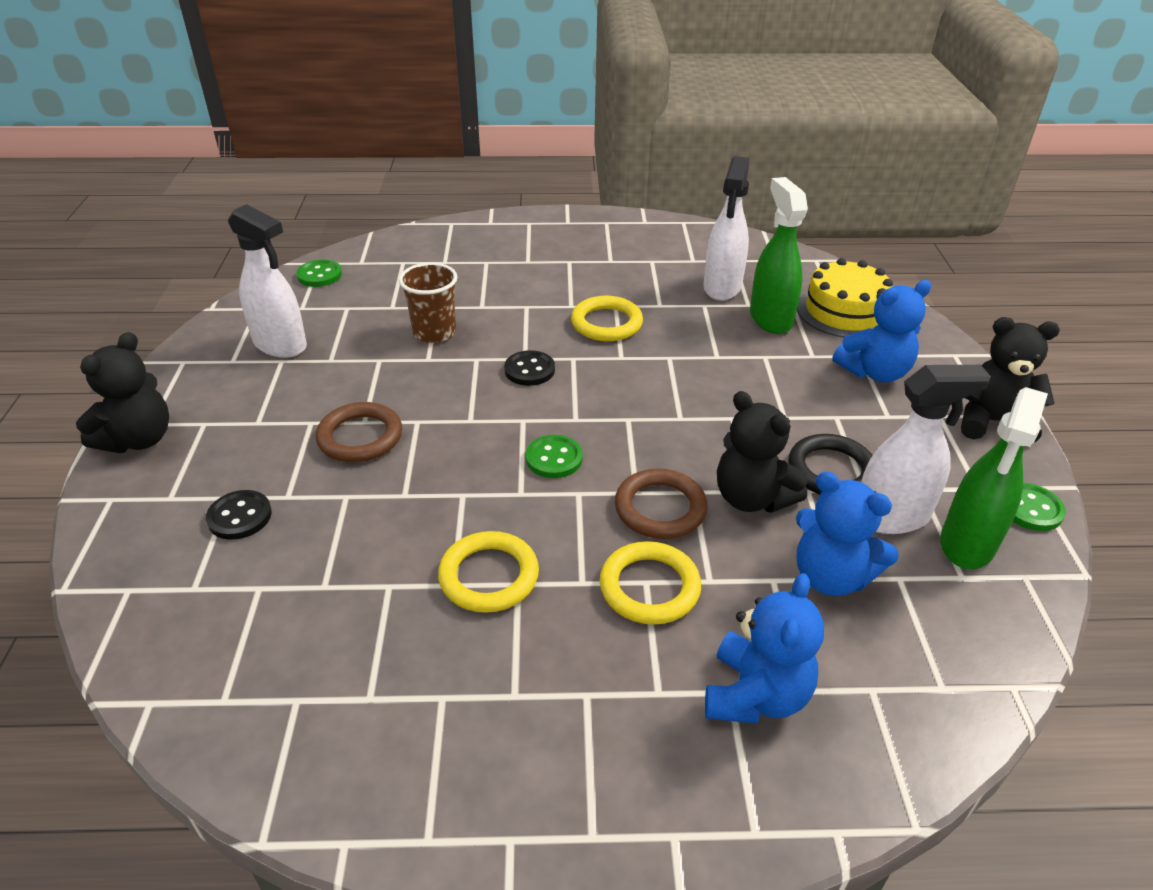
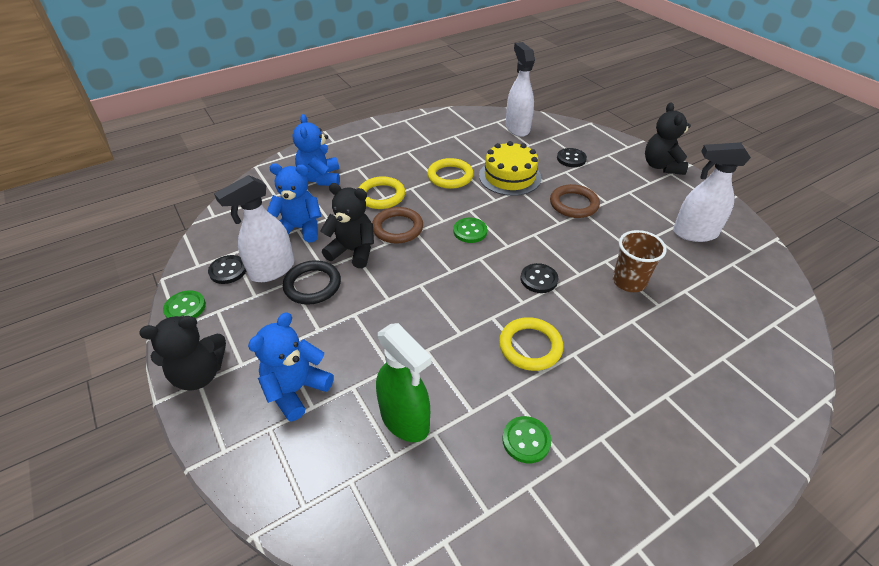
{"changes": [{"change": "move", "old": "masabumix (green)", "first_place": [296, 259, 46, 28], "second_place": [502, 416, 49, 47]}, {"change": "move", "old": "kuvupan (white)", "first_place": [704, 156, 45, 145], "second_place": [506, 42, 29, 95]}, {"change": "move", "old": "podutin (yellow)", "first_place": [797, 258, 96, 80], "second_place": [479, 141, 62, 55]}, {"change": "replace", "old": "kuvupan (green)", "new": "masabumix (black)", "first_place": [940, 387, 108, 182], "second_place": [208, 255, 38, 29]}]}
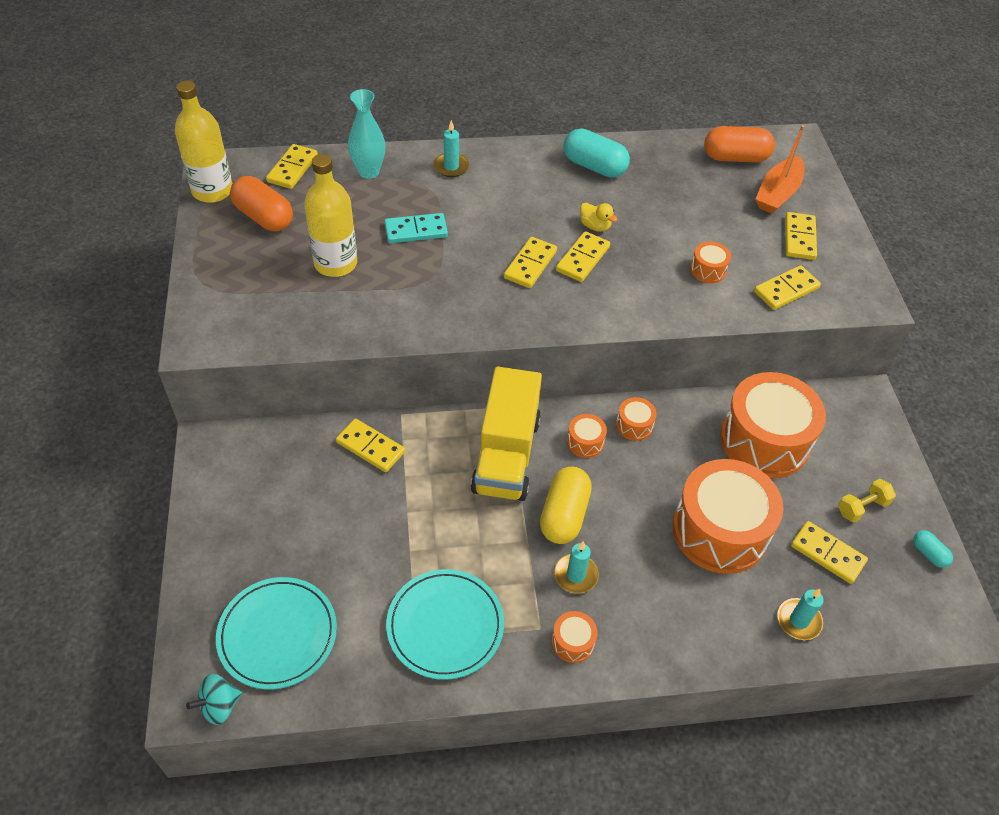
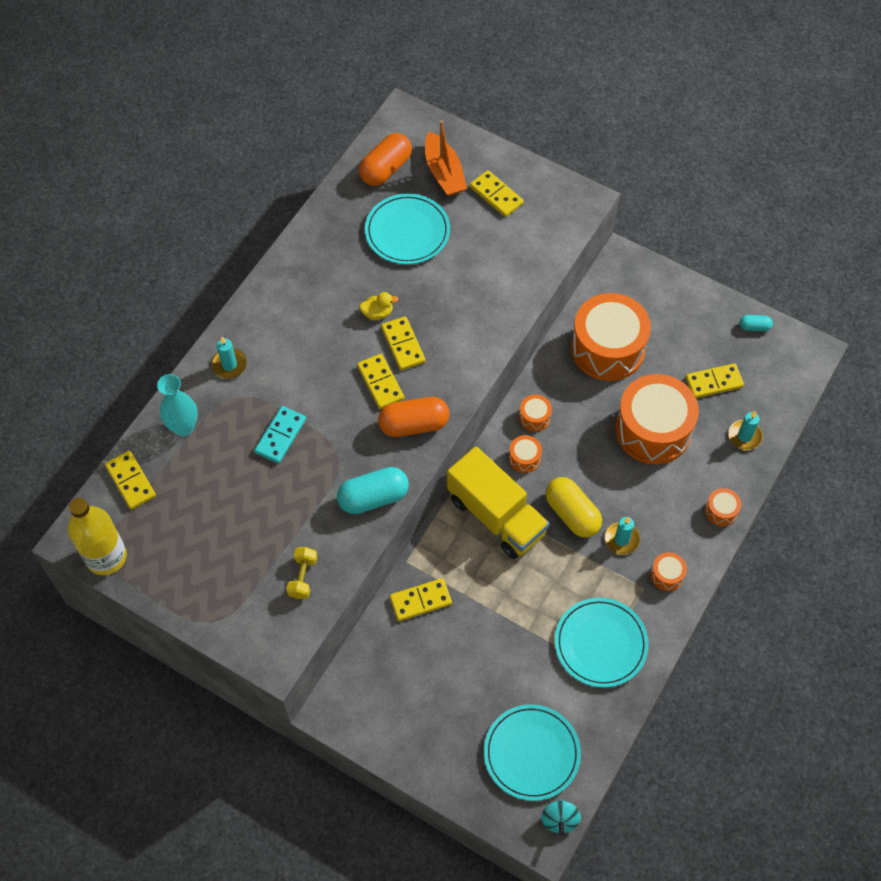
{"changes": [{"change": "move", "old": "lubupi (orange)", "first_place": [230, 176, 63, 55], "second_place": [378, 397, 71, 40]}, {"change": "delete", "old": "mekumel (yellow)", "first_place": [304, 154, 53, 123]}, {"change": "move", "old": "lubupi (turquoise)", "first_place": [563, 129, 67, 49], "second_place": [337, 467, 72, 47]}, {"change": "move", "old": "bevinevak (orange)", "first_place": [690, 242, 41, 41], "second_place": [705, 488, 36, 38]}, {"change": "delete", "old": "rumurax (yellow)", "first_place": [754, 265, 67, 45]}, {"change": "move", "old": "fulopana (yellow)", "first_place": [838, 479, 58, 43], "second_place": [286, 547, 31, 52]}, {"change": "insert", "new": "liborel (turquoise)", "second_place": [365, 193, 85, 72]}]}
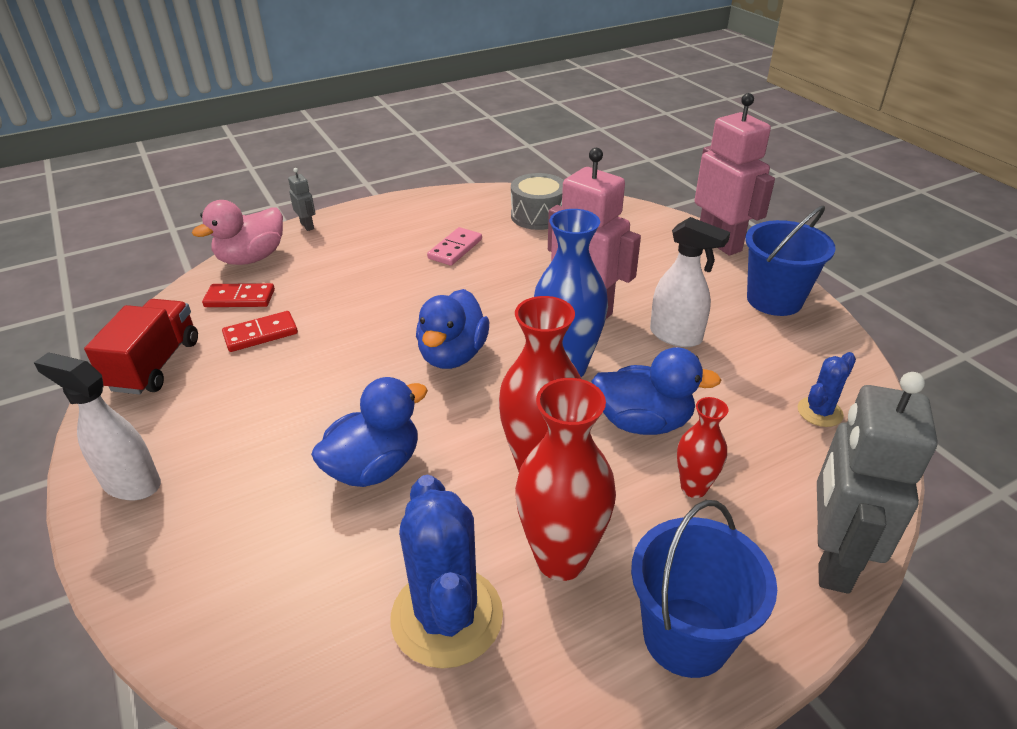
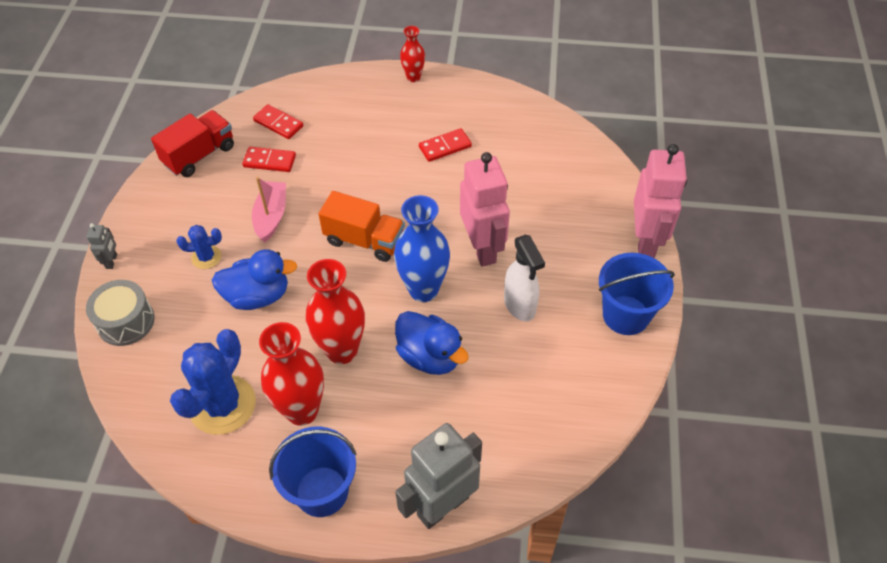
{"changes": [{"change": "delete", "old": "kuvupan (white)", "first_place": [34, 352, 127, 148]}, {"change": "delete", "old": "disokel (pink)", "first_place": [192, 200, 91, 65]}, {"change": "move", "old": "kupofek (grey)", "first_place": [288, 168, 27, 63], "second_place": [87, 223, 30, 46]}, {"change": "replace", "old": "disokel (blue)", "new": "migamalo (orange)", "first_place": [416, 289, 73, 80], "second_place": [319, 191, 86, 71]}, {"change": "recolor", "old": "rumurax (pink)", "new": "rumurax (red)", "first_place": [427, 227, 55, 39], "second_place": [419, 128, 53, 34]}, {"change": "move", "old": "bevinevak (grey)", "first_place": [511, 173, 53, 57], "second_place": [86, 280, 69, 66]}, {"change": "move", "old": "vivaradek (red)", "first_place": [677, 397, 52, 101], "second_place": [400, 26, 25, 56]}, {"change": "move", "old": "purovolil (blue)", "first_place": [798, 352, 58, 75], "second_place": [176, 225, 46, 44]}, {"change": "insert", "new": "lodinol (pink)", "second_place": [252, 177, 34, 65]}]}
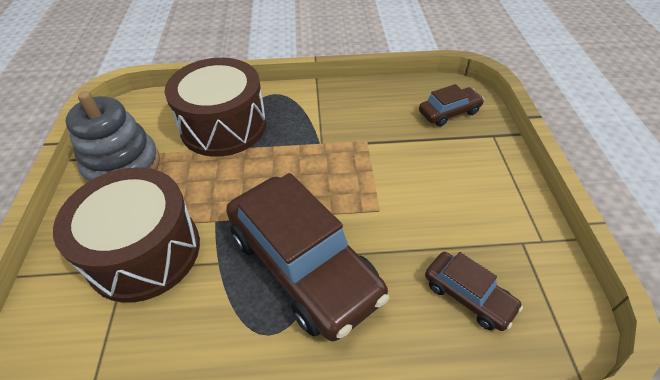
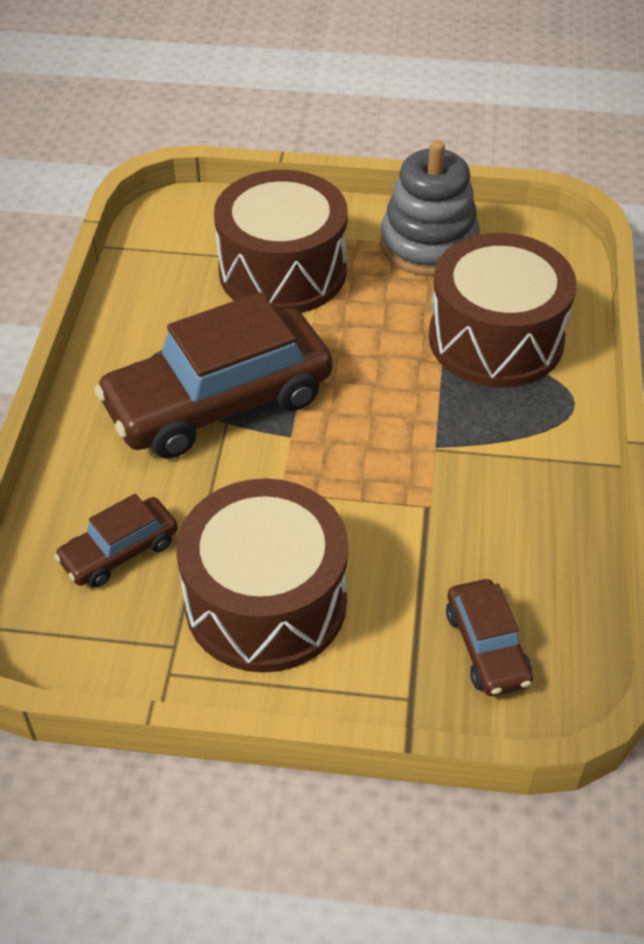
{"changes": [{"change": "insert", "new": "bevinevak (brown)", "second_place": [177, 478, 171, 195]}]}
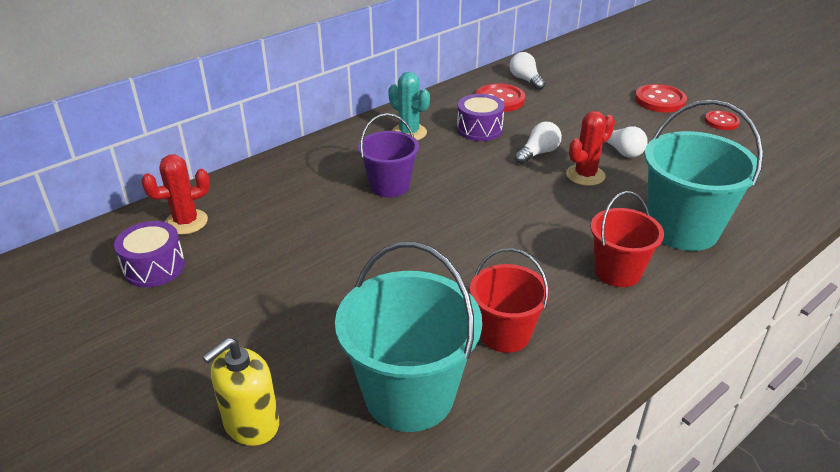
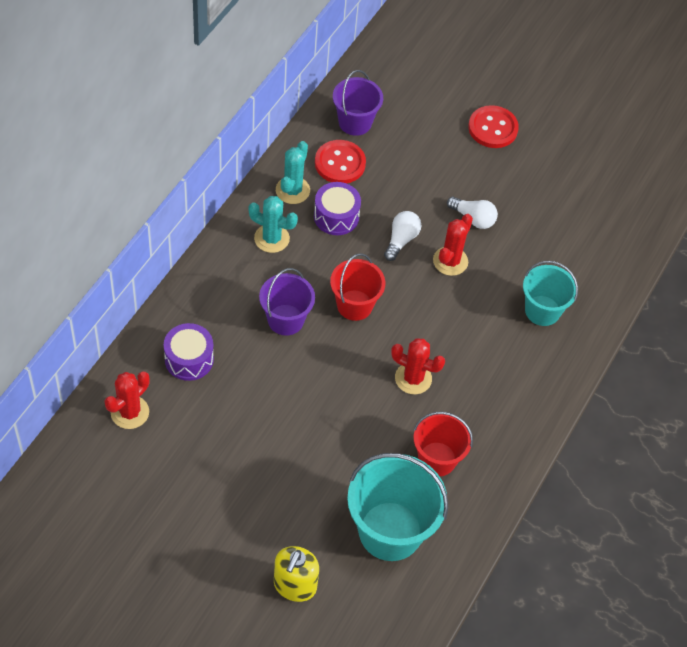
{"changes": [{"change": "move", "old": "bevinevak (purple)", "first_place": [114, 221, 71, 66], "second_place": [164, 323, 50, 58]}, {"change": "replace", "old": "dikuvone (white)", "new": "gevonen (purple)", "first_place": [510, 52, 35, 38], "second_place": [333, 70, 50, 66]}, {"change": "move", "old": "gevonen (red)", "first_place": [591, 191, 73, 96], "second_place": [330, 253, 55, 68]}, {"change": "resize", "old": "gevonen (turquoise)", "first_place": [644, 100, 119, 151], "second_place": [523, 261, 55, 65], "factor": 0.61}, {"change": "delete", "old": "masabumix (red)", "first_place": [705, 111, 35, 19]}, {"change": "insert", "new": "purovolil (turquoise)", "second_place": [276, 141, 34, 63]}, {"change": "insert", "new": "purovolil (red)", "second_place": [391, 338, 54, 56]}]}
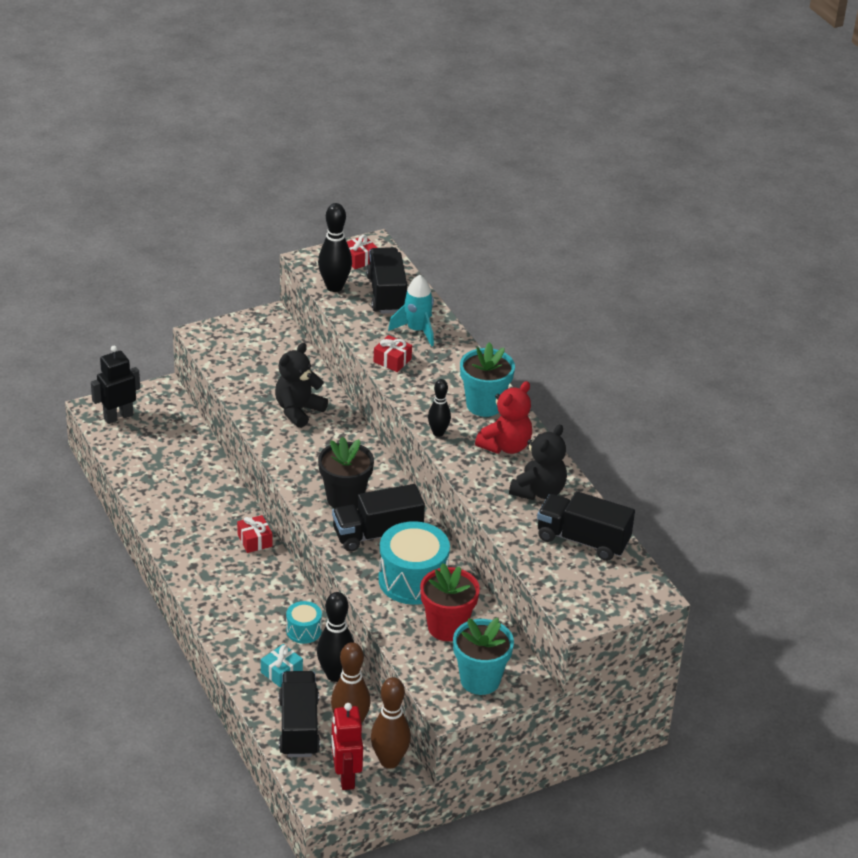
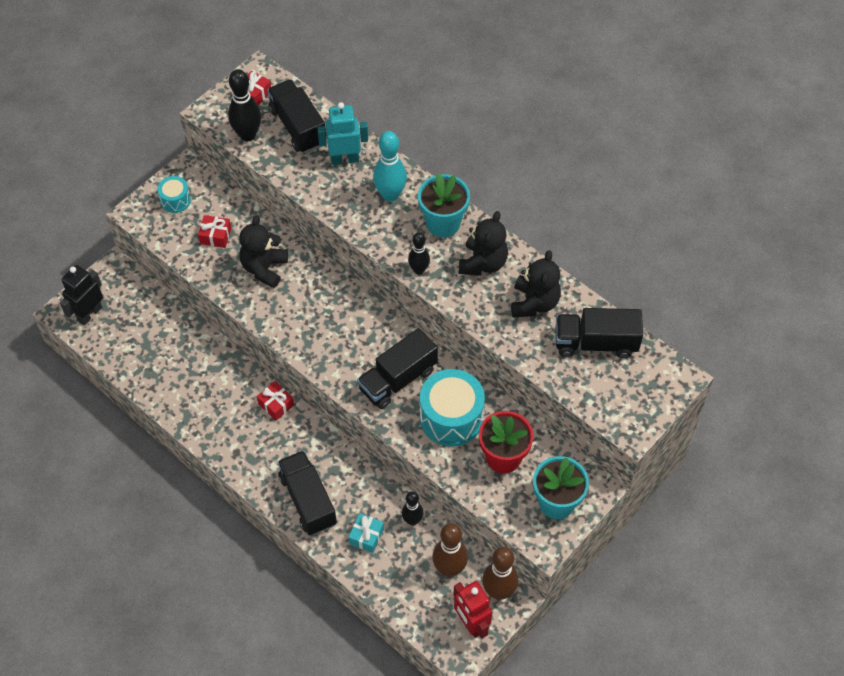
{"changes": [{"change": "move", "old": "migamalo (black)", "first_place": [279, 671, 41, 86], "second_place": [278, 450, 59, 85]}, {"change": "move", "old": "bevinevak (turquoise)", "first_place": [286, 601, 36, 43], "second_place": [158, 176, 33, 37]}, {"change": "resize", "old": "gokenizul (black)", "first_place": [317, 592, 37, 90], "second_place": [402, 491, 22, 35], "factor": 0.63}, {"change": "delete", "old": "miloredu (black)", "first_place": [318, 437, 56, 72]}, {"change": "move", "old": "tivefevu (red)", "first_place": [374, 335, 38, 37], "second_place": [198, 215, 33, 33]}, {"change": "replace", "old": "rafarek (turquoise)", "new": "kupofek (turquoise)", "first_place": [388, 275, 46, 71], "second_place": [317, 102, 51, 63]}, {"change": "recolor", "old": "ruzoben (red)", "new": "ruzoben (black)", "first_place": [475, 381, 57, 73], "second_place": [459, 211, 49, 64]}, {"change": "insert", "new": "gokenizul (turquoise)", "second_place": [373, 131, 34, 71]}]}
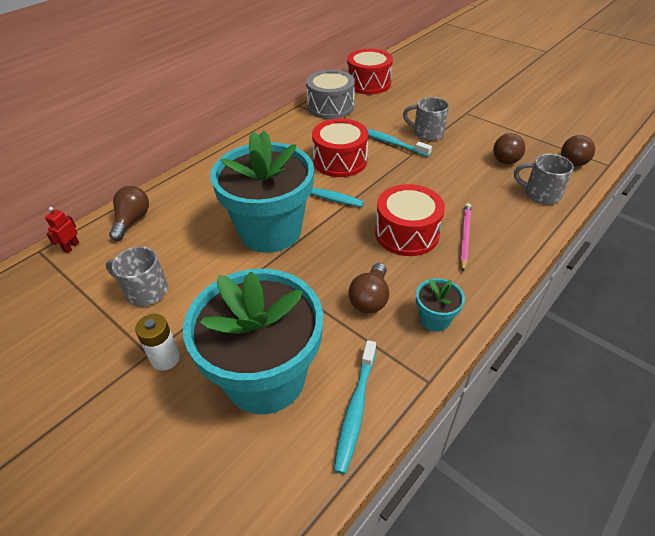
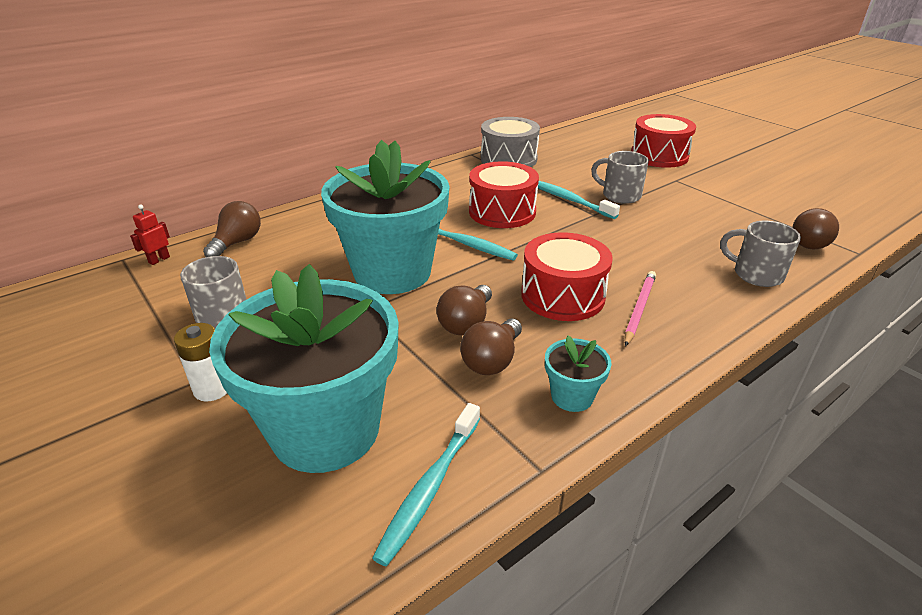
{"changes": [{"change": "move", "old": "bevinevak (red)", "first_place": [347, 49, 46, 45], "second_place": [631, 114, 65, 54]}, {"change": "move", "old": "dikuvone (brown)", "first_place": [493, 133, 32, 31], "second_place": [437, 285, 55, 50]}]}
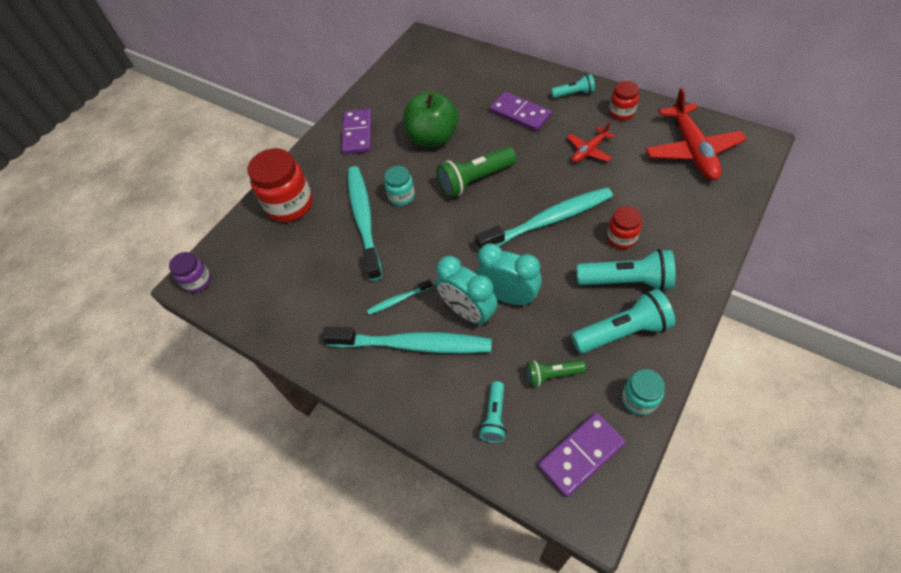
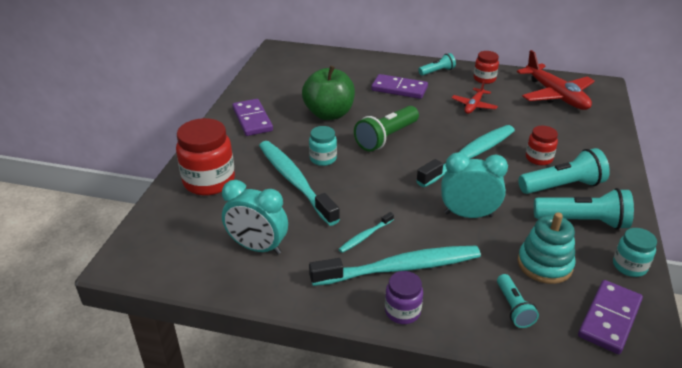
{"changes": [{"change": "move", "old": "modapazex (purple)", "first_place": [169, 252, 42, 41], "second_place": [385, 271, 38, 53]}, {"change": "move", "old": "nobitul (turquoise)", "first_place": [436, 256, 62, 70], "second_place": [222, 180, 66, 75]}, {"change": "replace", "old": "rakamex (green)", "new": "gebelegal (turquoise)", "first_place": [526, 360, 60, 27], "second_place": [518, 212, 58, 72]}, {"change": "rotate", "old": "rakamex (turquoise)", "first_place": [571, 289, 104, 65], "second_place": [534, 188, 100, 42], "degrees": 45}]}
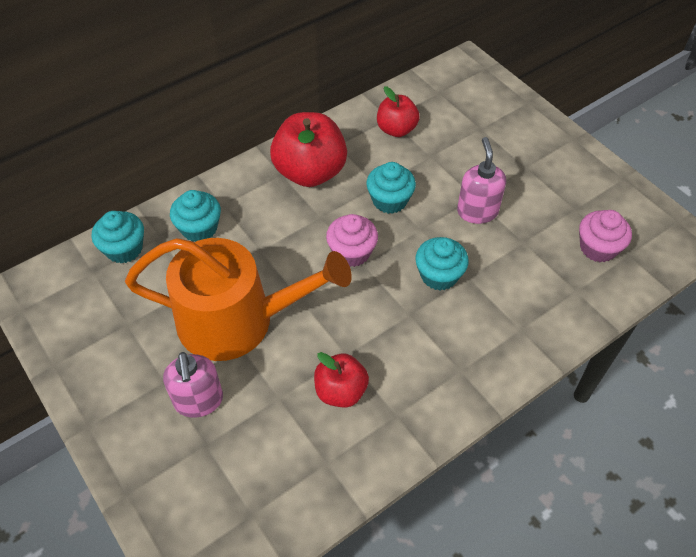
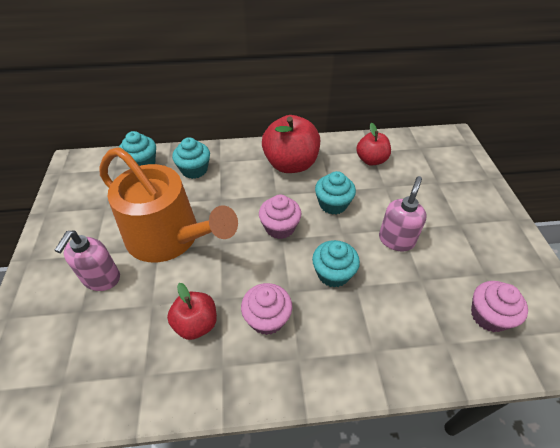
{"changes": [{"change": "insert", "new": "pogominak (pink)", "second_place": [241, 283, 51, 52]}]}
